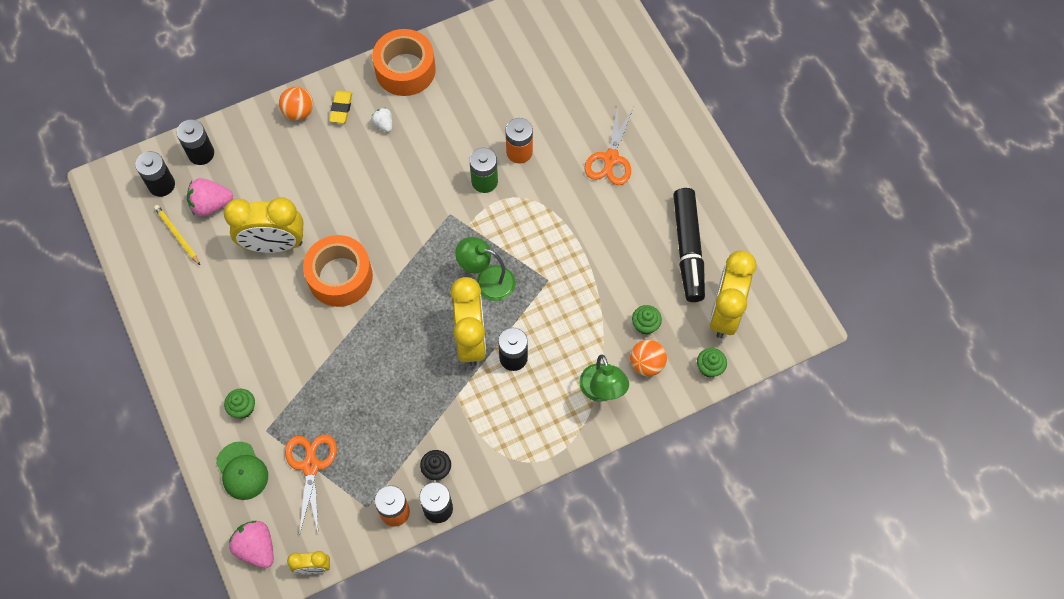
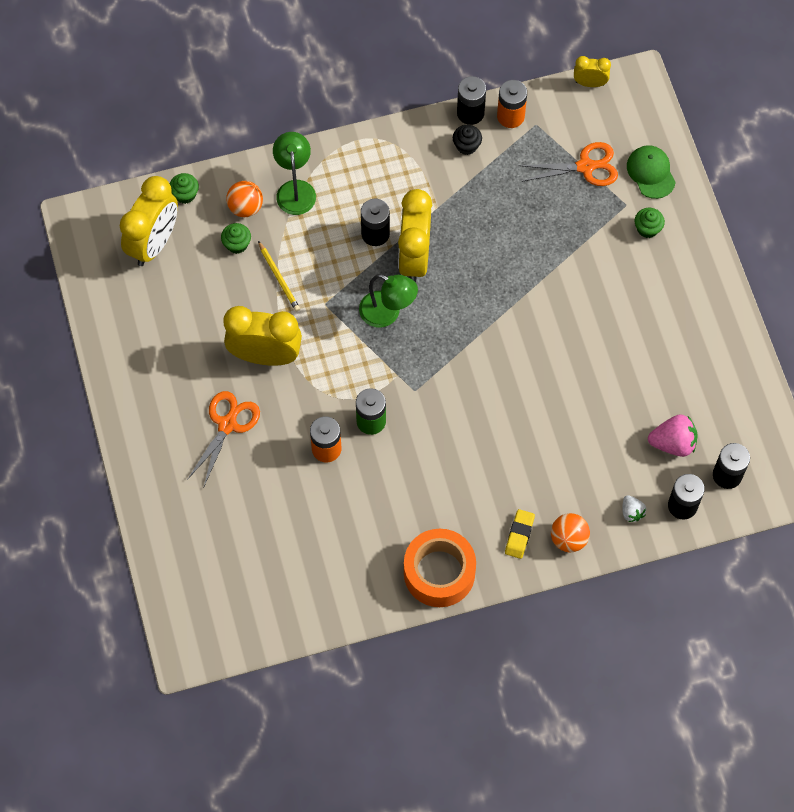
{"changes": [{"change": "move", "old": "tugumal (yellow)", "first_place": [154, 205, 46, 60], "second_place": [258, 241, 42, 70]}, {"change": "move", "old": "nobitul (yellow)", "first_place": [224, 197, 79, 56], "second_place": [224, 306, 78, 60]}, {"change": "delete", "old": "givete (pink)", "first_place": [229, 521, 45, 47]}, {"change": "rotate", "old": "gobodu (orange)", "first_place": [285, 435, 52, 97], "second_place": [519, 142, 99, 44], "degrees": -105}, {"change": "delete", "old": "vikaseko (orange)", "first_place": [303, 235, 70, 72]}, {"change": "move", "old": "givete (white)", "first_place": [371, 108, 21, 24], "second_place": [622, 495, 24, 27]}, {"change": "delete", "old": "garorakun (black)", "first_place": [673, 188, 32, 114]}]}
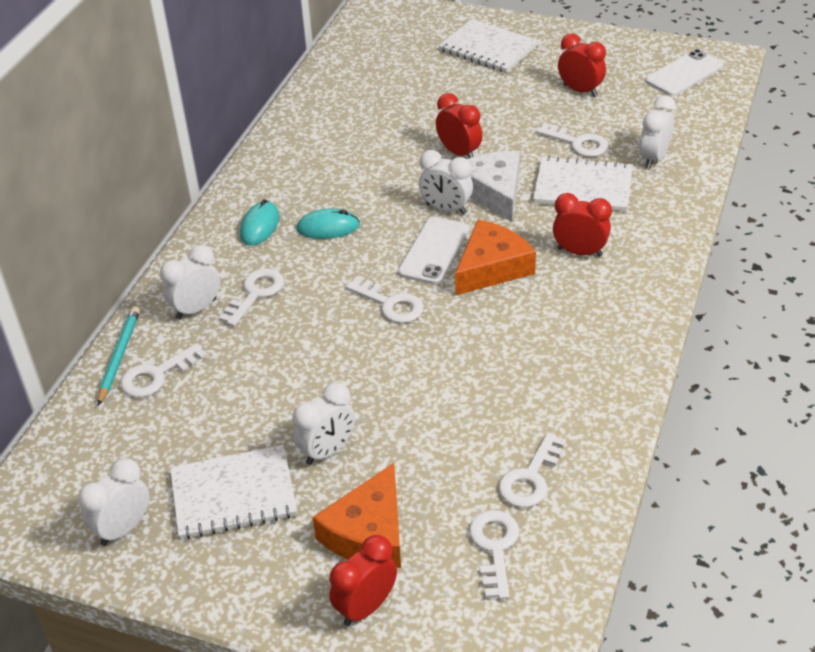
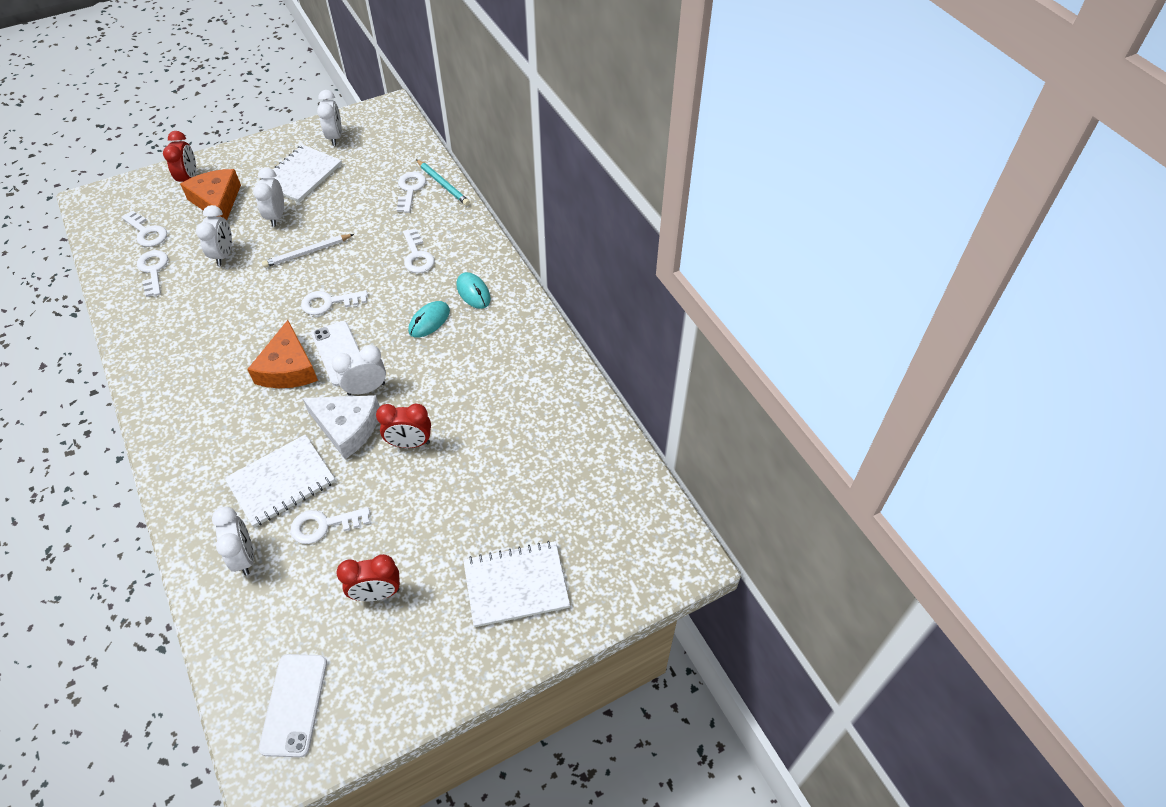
{"changes": [{"change": "move", "old": "nobitul (white)", "first_place": [160, 245, 60, 75], "second_place": [196, 205, 36, 61]}, {"change": "delete", "old": "nobitul (red)", "first_place": [553, 193, 59, 64]}, {"change": "insert", "new": "tugumal (white)", "second_place": [262, 234, 92, 34]}]}
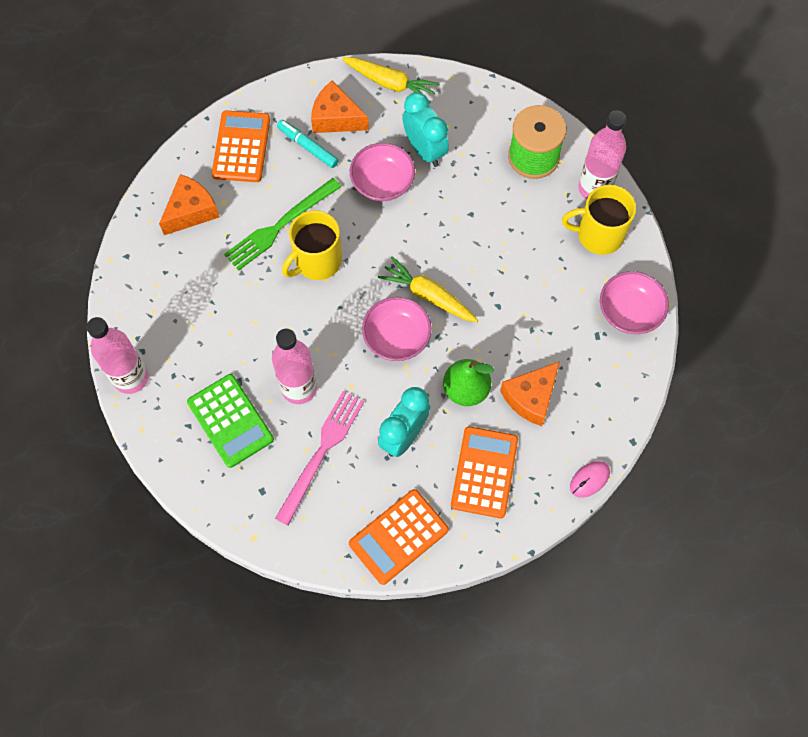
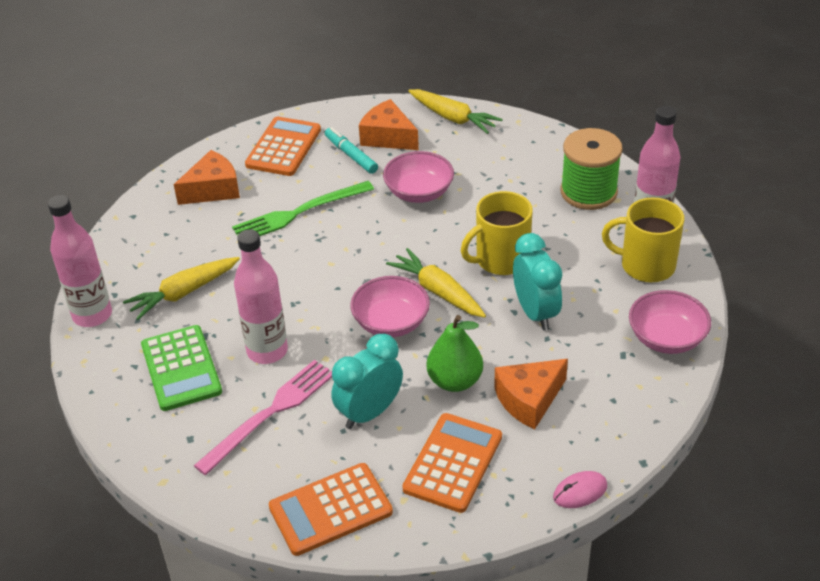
{"changes": [{"change": "move", "old": "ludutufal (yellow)", "first_place": [282, 210, 60, 70], "second_place": [461, 191, 72, 84]}, {"change": "move", "old": "nobitul (turquoise)", "first_place": [402, 92, 47, 75], "second_place": [513, 233, 49, 98]}, {"change": "insert", "new": "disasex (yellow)", "second_place": [123, 257, 117, 63]}]}
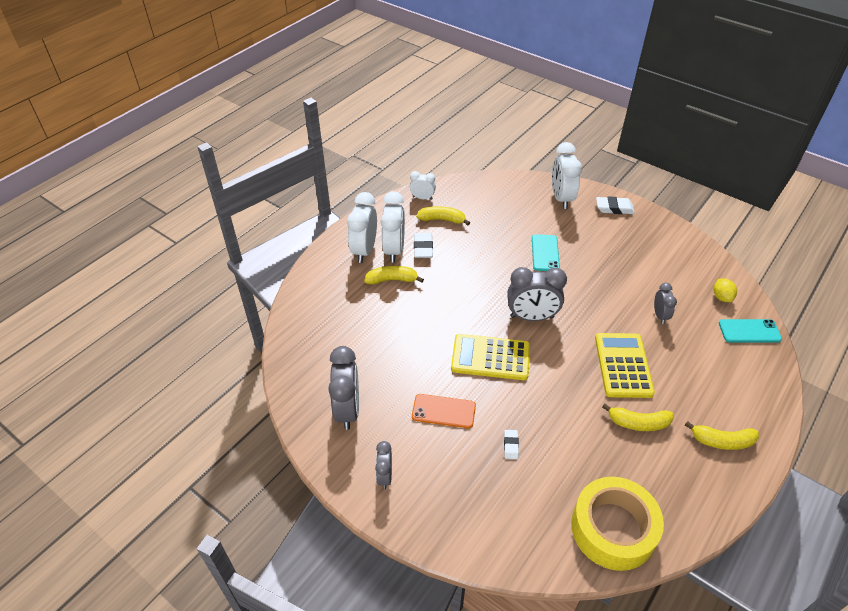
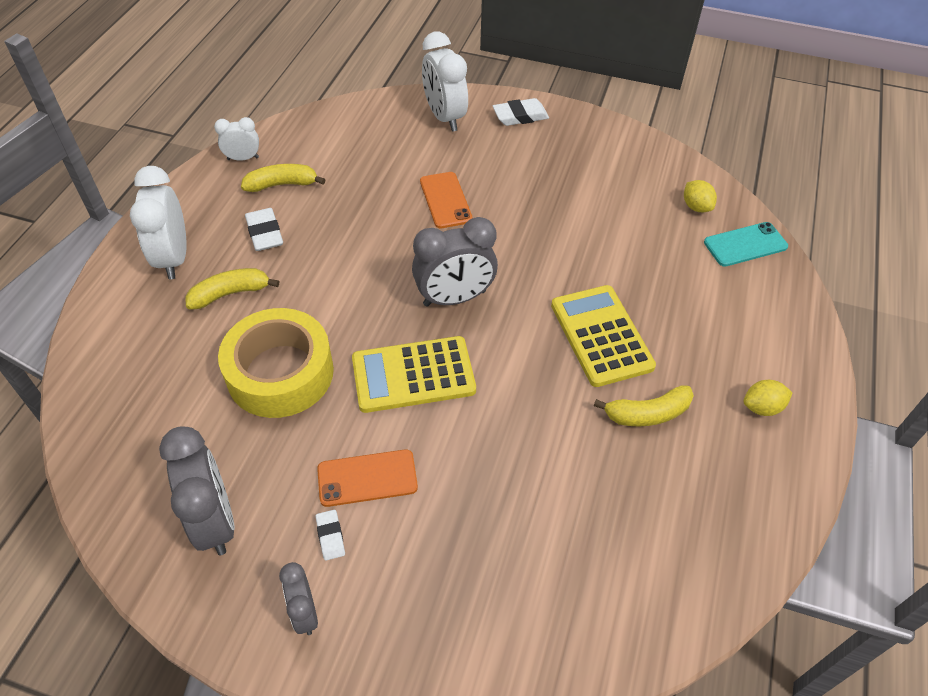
{"changes": [{"change": "delete", "old": "nobitul (white)", "first_place": [381, 191, 24, 72]}, {"change": "move", "old": "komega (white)", "first_place": [504, 430, 15, 29], "second_place": [316, 510, 29, 51]}, {"change": "recolor", "old": "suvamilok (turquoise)", "new": "suvamilok (orange)", "first_place": [532, 234, 28, 37], "second_place": [420, 172, 53, 56]}, {"change": "move", "old": "vikaseko (yellow)", "first_place": [571, 477, 93, 94], "second_place": [218, 308, 116, 110]}, {"change": "delete", "old": "nobitul (grey)", "first_place": [654, 283, 23, 41]}, {"change": "replace", "old": "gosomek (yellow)", "new": "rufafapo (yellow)", "first_place": [685, 421, 74, 29], "second_place": [743, 380, 49, 36]}]}
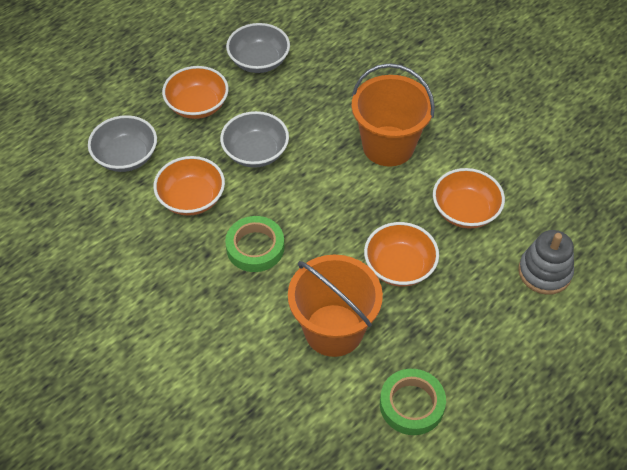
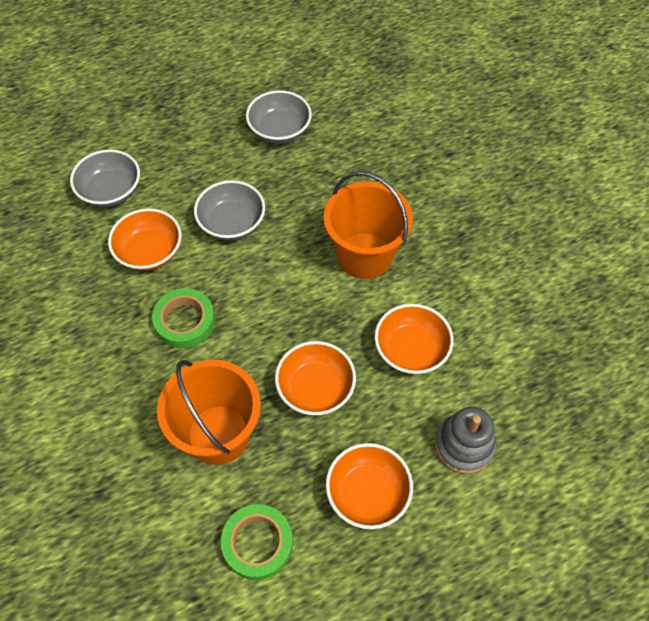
{"changes": [{"change": "move", "old": "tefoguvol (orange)", "first_place": [162, 66, 67, 53], "second_place": [326, 443, 87, 86]}]}
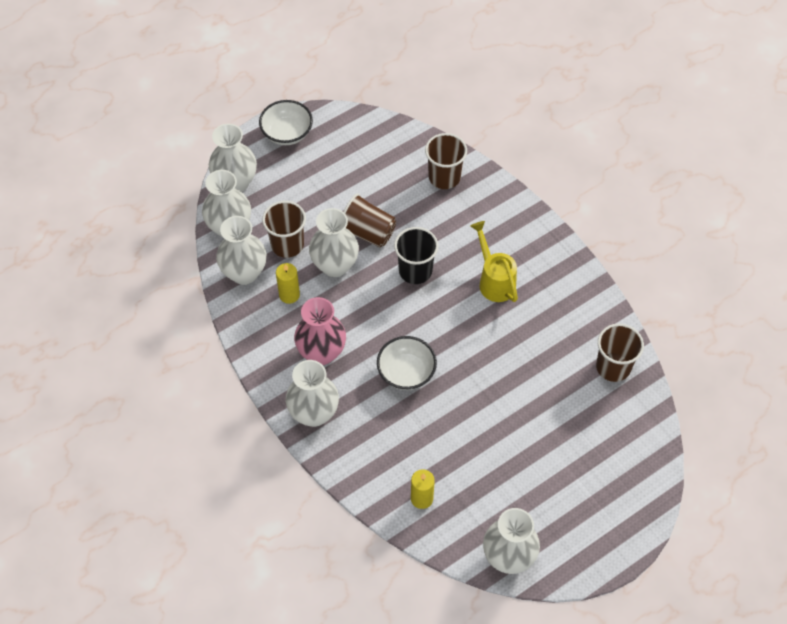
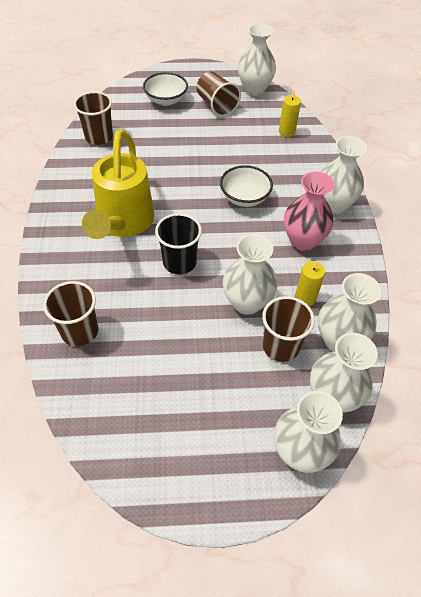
{"changes": [{"change": "move", "old": "tefoguvol (white)", "first_place": [259, 100, 54, 45], "second_place": [143, 72, 45, 34]}, {"change": "move", "old": "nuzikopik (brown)", "first_place": [343, 193, 53, 54], "second_place": [197, 71, 44, 46]}, {"change": "resize", "old": "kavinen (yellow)", "first_place": [471, 221, 47, 81], "second_place": [82, 129, 72, 110], "factor": 1.66}]}
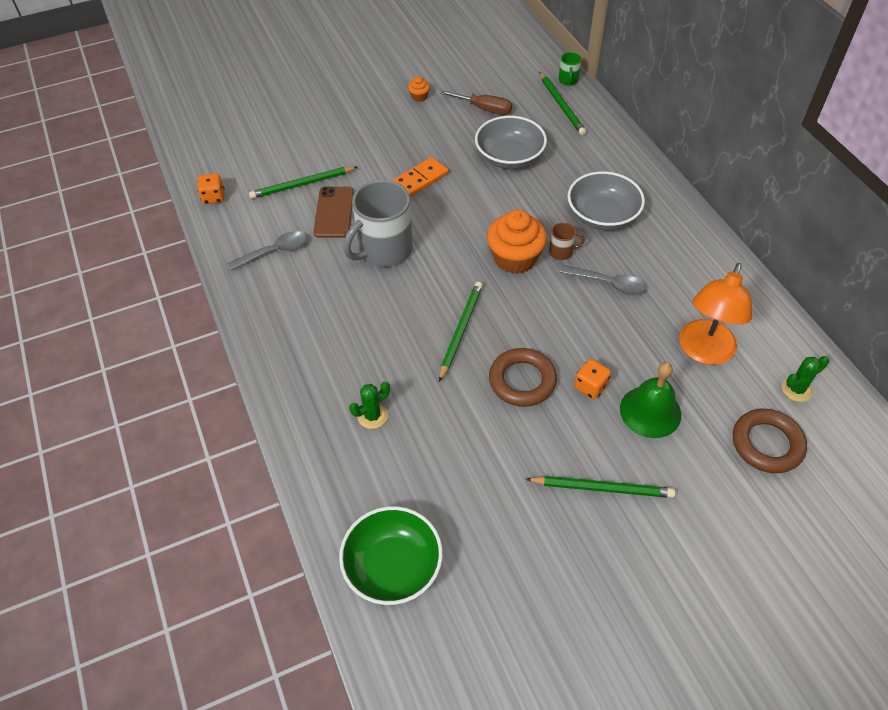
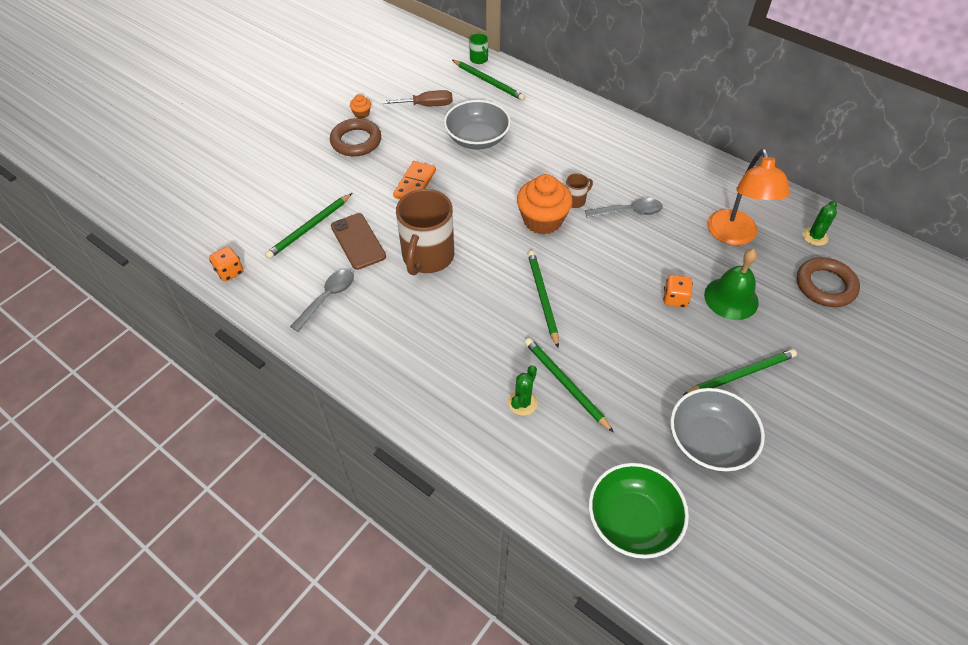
{"changes": [{"change": "recolor", "old": "ludutufal (grey)", "new": "ludutufal (brown)", "first_place": [343, 180, 70, 87], "second_place": [396, 189, 58, 86]}, {"change": "move", "old": "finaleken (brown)", "first_place": [489, 348, 68, 59], "second_place": [330, 118, 51, 38]}, {"change": "move", "old": "tefoguvol (grey)", "first_place": [568, 171, 77, 59], "second_place": [670, 388, 95, 83]}, {"change": "insert", "new": "tugumal (green)", "second_place": [525, 338, 89, 95]}]}
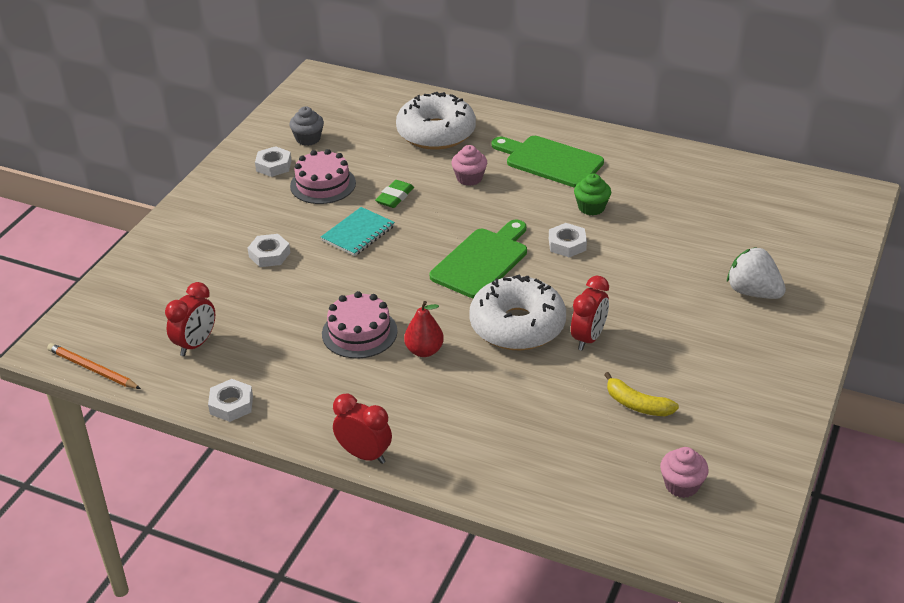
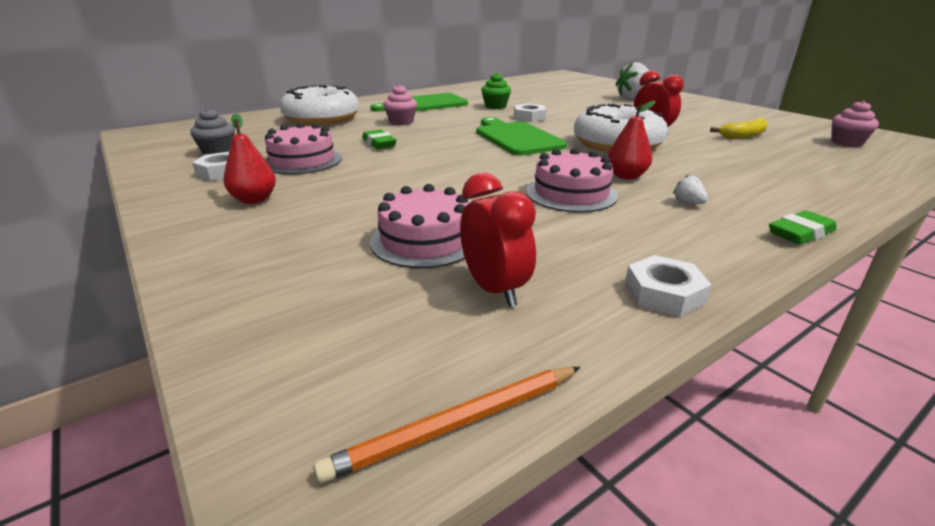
{"changes": [{"change": "delete", "old": "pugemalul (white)", "first_place": [248, 234, 42, 33]}, {"change": "delete", "old": "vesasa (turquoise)", "first_place": [321, 207, 74, 49]}, {"change": "replace", "old": "nobitul (red)", "new": "komega (green)", "first_place": [333, 394, 59, 70], "second_place": [769, 211, 67, 34]}, {"change": "insert", "new": "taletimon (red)", "second_place": [223, 114, 53, 90]}, {"change": "insert", "new": "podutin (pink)", "second_place": [370, 184, 98, 85]}, {"change": "insert", "new": "givete (white)", "second_place": [673, 175, 35, 29]}]}
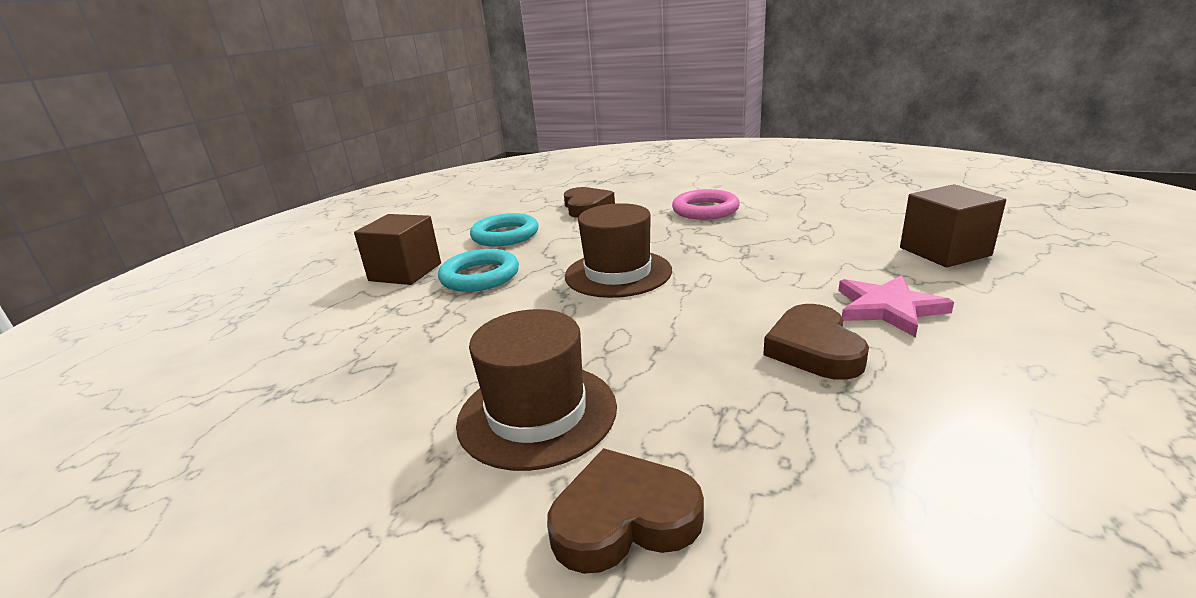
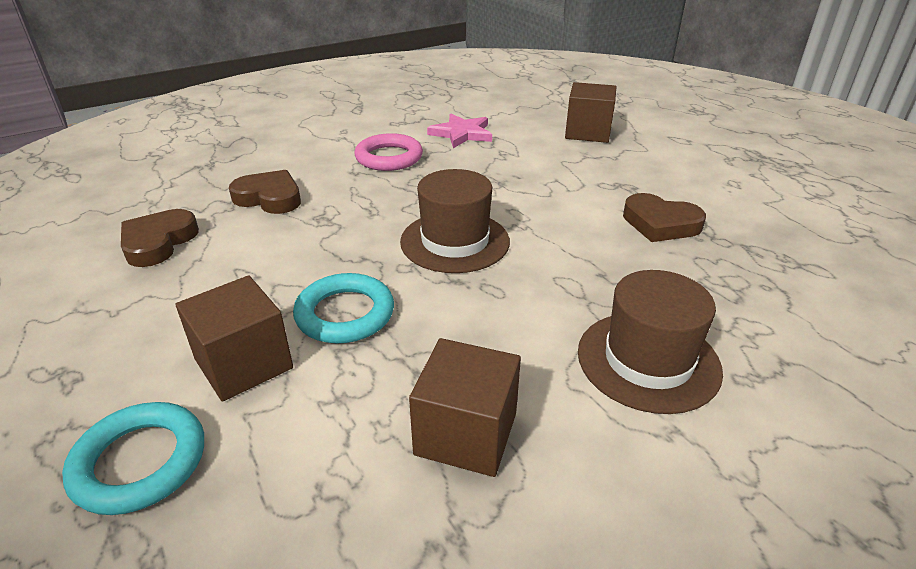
{"changes": [{"change": "move", "old": "finaleken (turquoise)", "first_place": [470, 213, 68, 34], "second_place": [62, 402, 142, 113]}, {"change": "move", "old": "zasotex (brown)", "first_place": [547, 448, 157, 126], "second_place": [121, 209, 78, 58]}, {"change": "move", "old": "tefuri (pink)", "first_place": [838, 275, 116, 62], "second_place": [427, 114, 65, 34]}, {"change": "insert", "new": "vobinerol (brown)", "second_place": [409, 338, 112, 139]}]}
